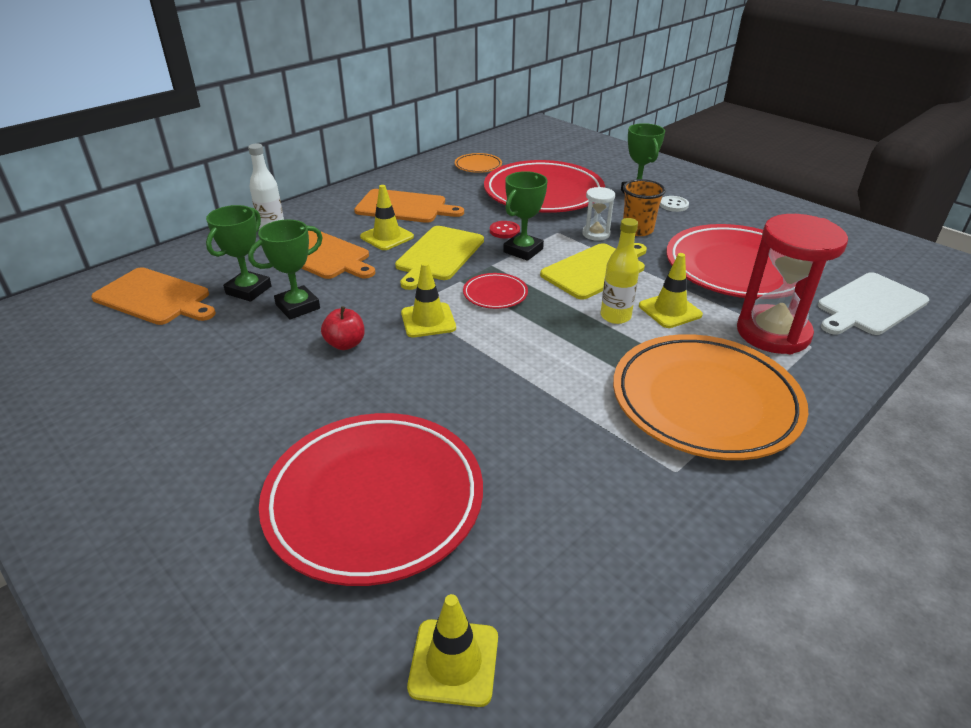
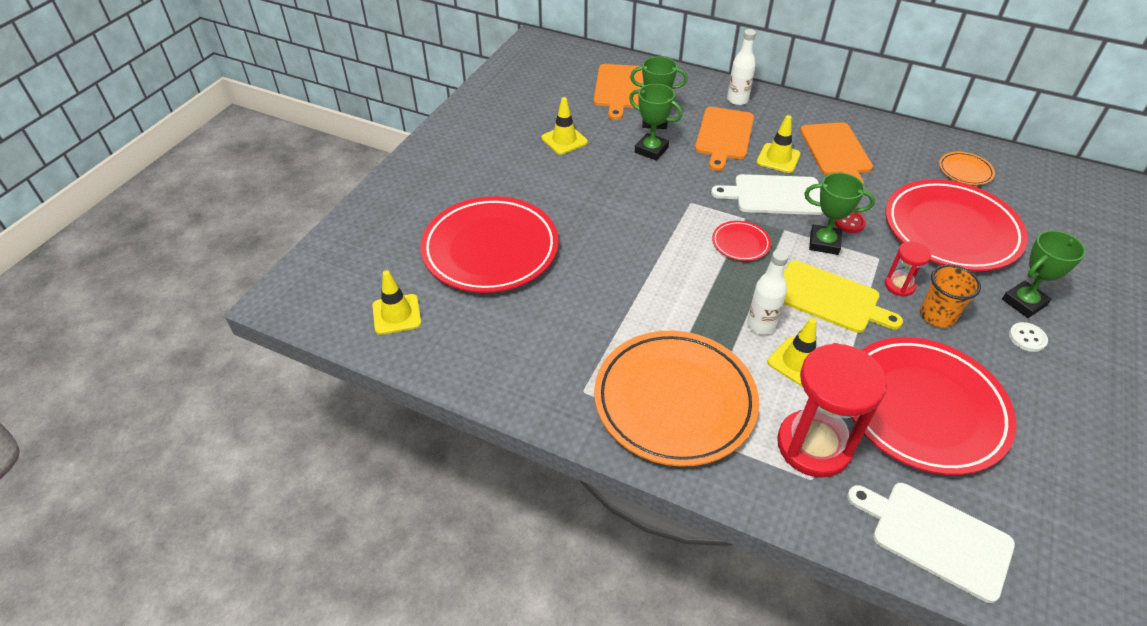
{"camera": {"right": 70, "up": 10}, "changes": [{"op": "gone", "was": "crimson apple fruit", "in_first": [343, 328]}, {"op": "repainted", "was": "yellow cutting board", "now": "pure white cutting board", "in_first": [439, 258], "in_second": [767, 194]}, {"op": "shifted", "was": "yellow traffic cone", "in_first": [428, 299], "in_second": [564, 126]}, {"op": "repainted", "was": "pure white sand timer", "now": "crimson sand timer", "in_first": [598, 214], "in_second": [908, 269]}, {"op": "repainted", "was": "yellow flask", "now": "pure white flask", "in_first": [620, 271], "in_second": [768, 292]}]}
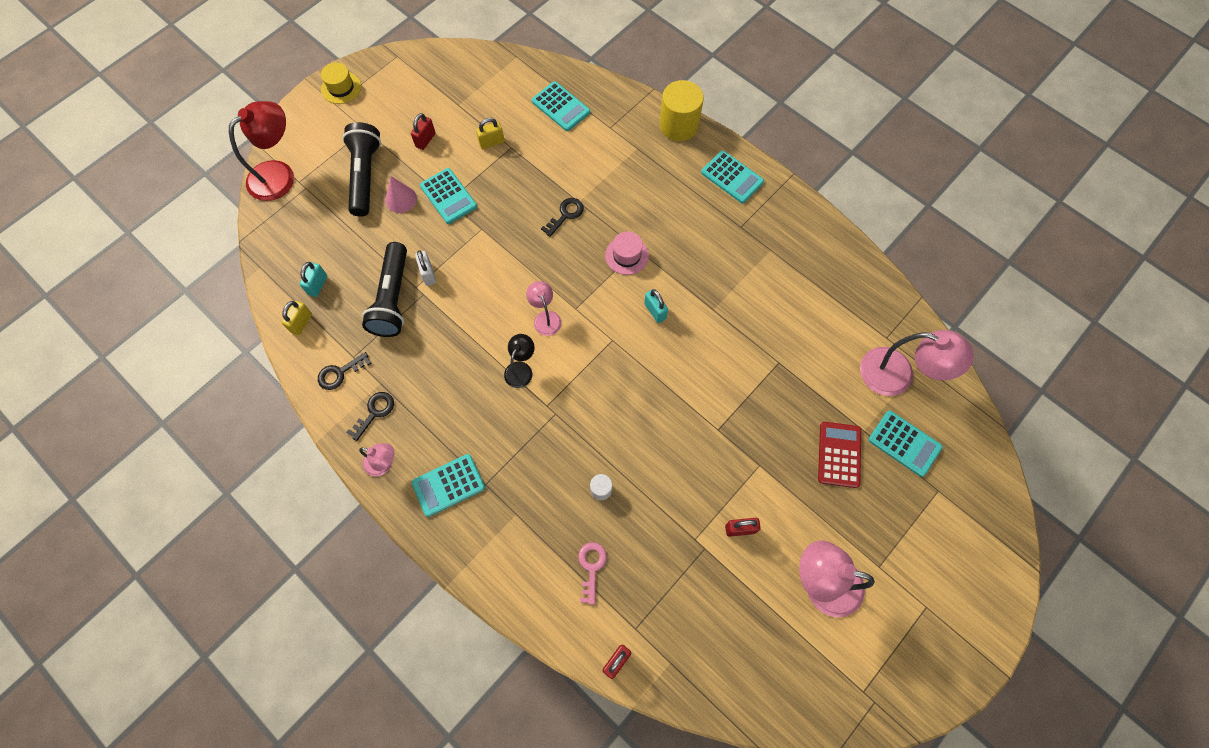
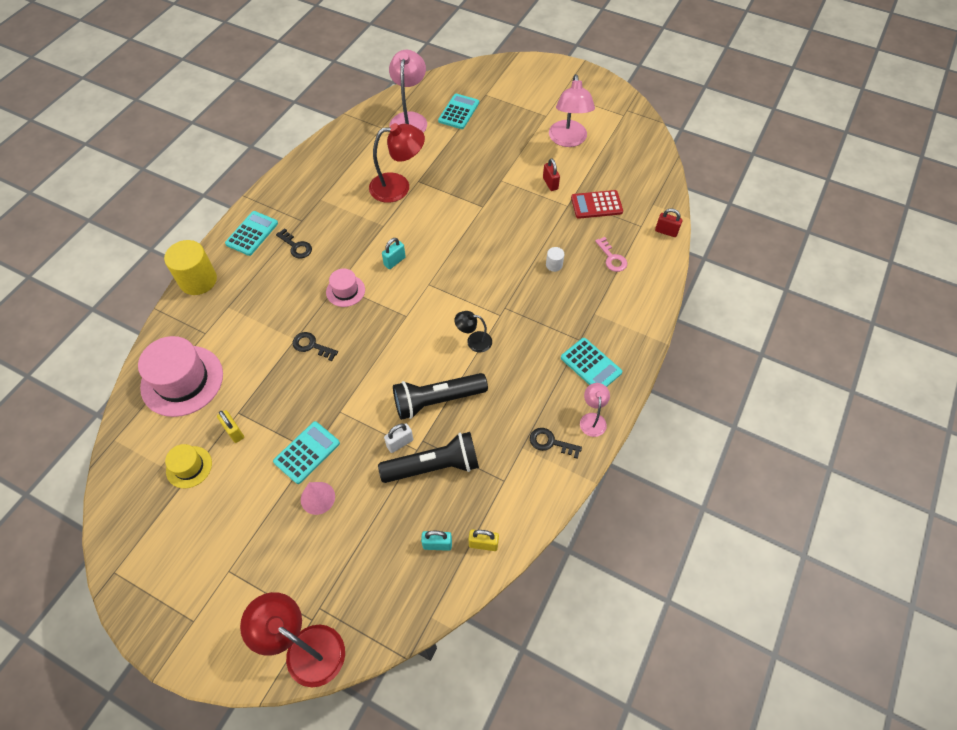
{"camera": {"right": -105, "up": -10}, "changes": [{"op": "shifted", "was": "jet-black door key", "in_first": [345, 371], "in_second": [294, 243]}, {"op": "shifted", "was": "yellow top hat", "in_first": [341, 83], "in_second": [188, 466]}, {"op": "shifted", "was": "jet-black flashlight", "in_first": [361, 169], "in_second": [440, 396]}, {"op": "gone", "was": "crimson small lock", "in_first": [423, 131]}, {"op": "gone", "was": "rose-pink lamp", "in_first": [543, 308]}, {"op": "swapped", "was": "turquoise adding machine", "now": "rose-pink top hat", "in_first": [561, 106], "in_second": [180, 376]}, {"op": "rotated", "was": "rose-pink door key", "in_first": [592, 573], "in_second": [611, 254], "clockwise": -105}, {"op": "shifted", "was": "crimson adding machine", "in_first": [839, 455], "in_second": [597, 204]}, {"op": "new", "now": "crimson lamp", "in_second": [397, 163]}]}
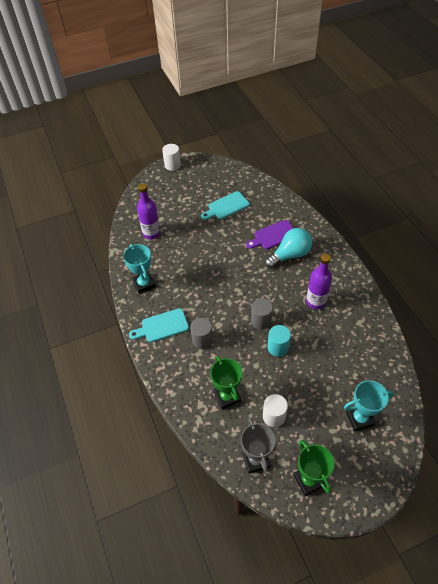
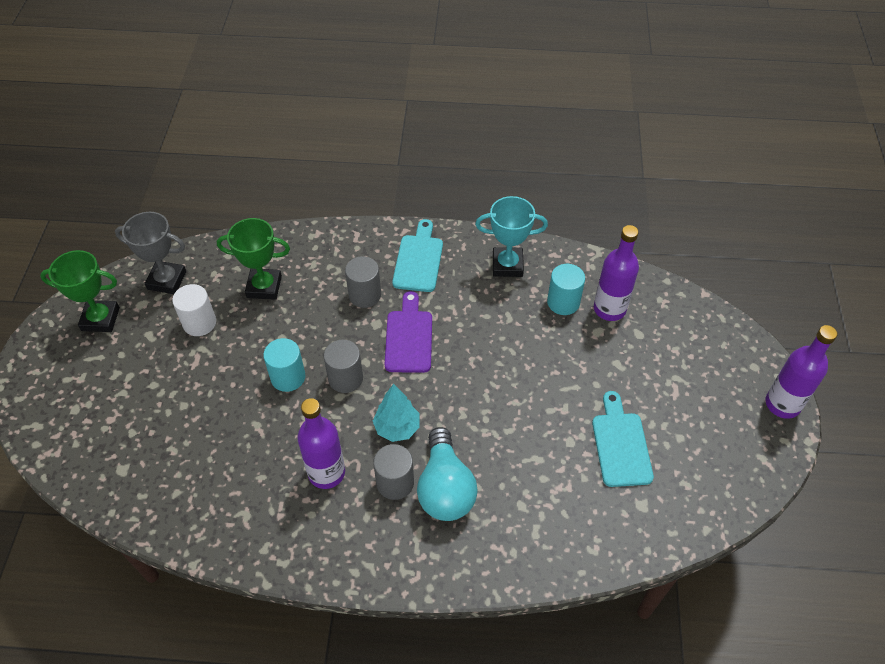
{"camera": {"right": 115, "up": 0}, "changes": [{"op": "swapped", "was": "pure white solid cylinder", "now": "violet flask", "in_first": [171, 157], "in_second": [801, 372]}, {"op": "shifted", "was": "violet cutting board", "in_first": [269, 234], "in_second": [408, 332]}, {"op": "gone", "was": "turquoise award cup", "in_first": [369, 405]}, {"op": "new", "now": "turquoise fir tree", "in_second": [396, 413]}, {"op": "new", "now": "gray solid cylinder", "in_second": [393, 472]}, {"op": "new", "now": "turquoise solid cylinder", "in_second": [566, 289]}]}
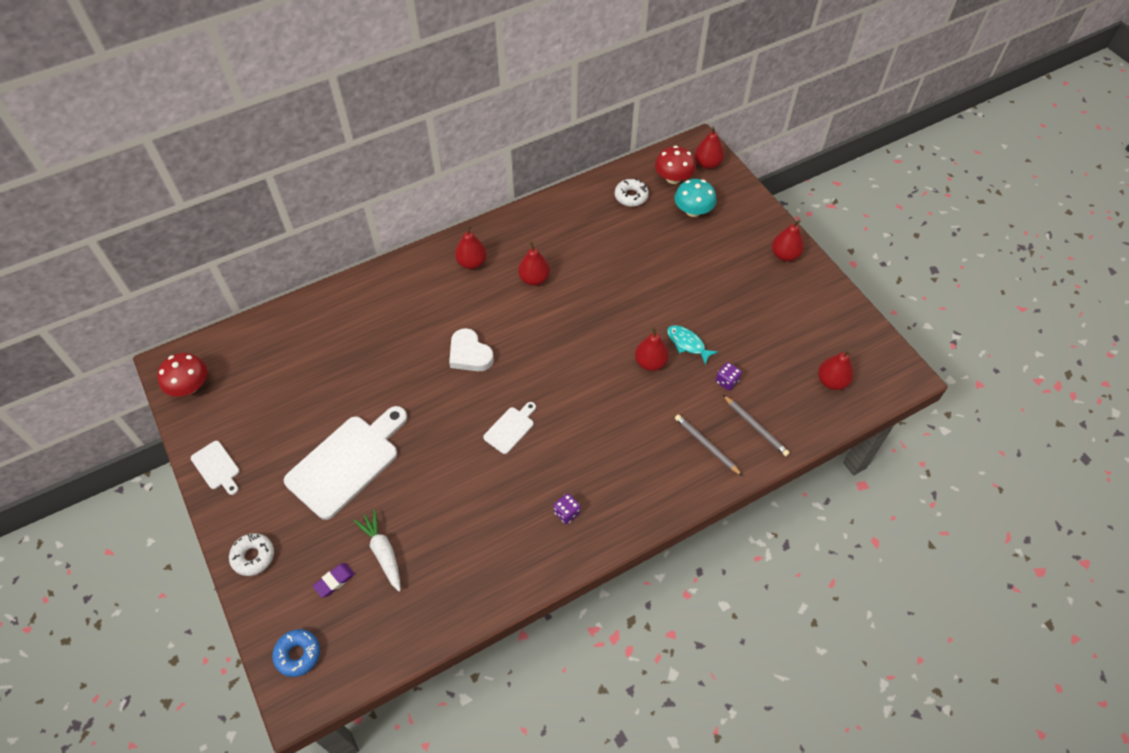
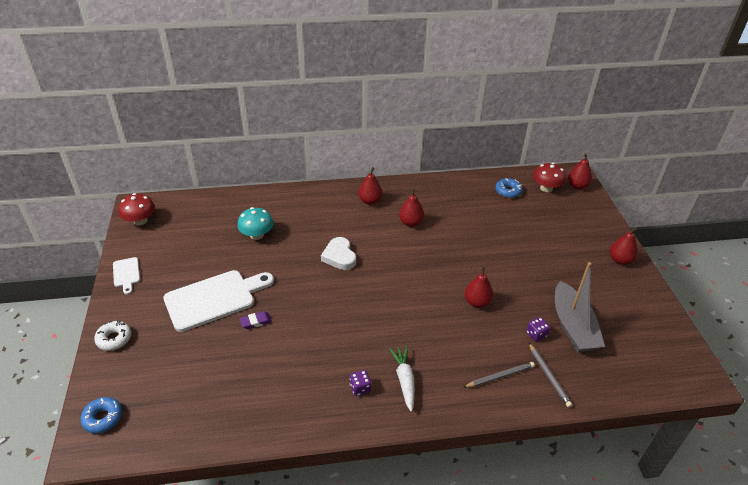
{"camera": {"right": 20, "up": -15}, "changes": [{"op": "shifted", "was": "violet pencil eraser", "in_first": [334, 580], "in_second": [256, 320]}, {"op": "shifted", "was": "pure white toy carrot", "in_first": [377, 551], "in_second": [402, 379]}, {"op": "gone", "was": "pure white cutting board", "in_first": [509, 428]}, {"op": "repainted", "was": "pure white donut", "now": "royal blue donut", "in_first": [632, 193], "in_second": [509, 188]}, {"op": "gone", "was": "turquoise fish figure", "in_first": [692, 345]}, {"op": "shifted", "was": "turquoise mushroom", "in_first": [695, 198], "in_second": [255, 223]}, {"op": "rotated", "was": "gray pencil", "in_first": [709, 445], "in_second": [499, 375], "clockwise": 90}, {"op": "gone", "was": "crimson toy pear", "in_first": [836, 370]}, {"op": "new", "now": "gray boat", "in_second": [580, 307]}]}
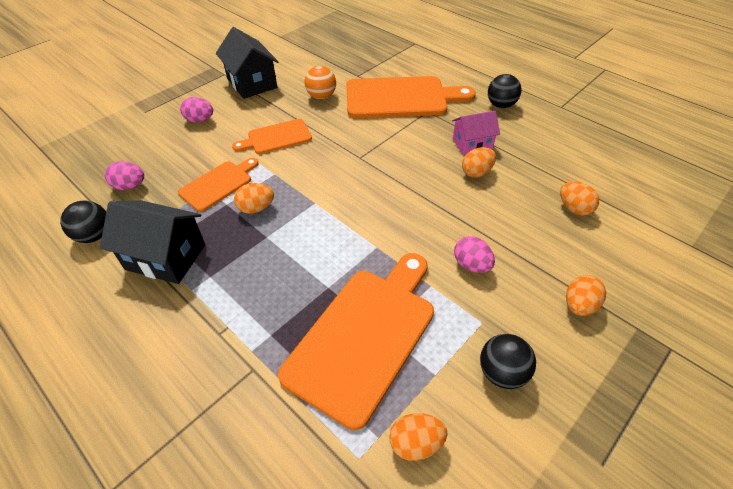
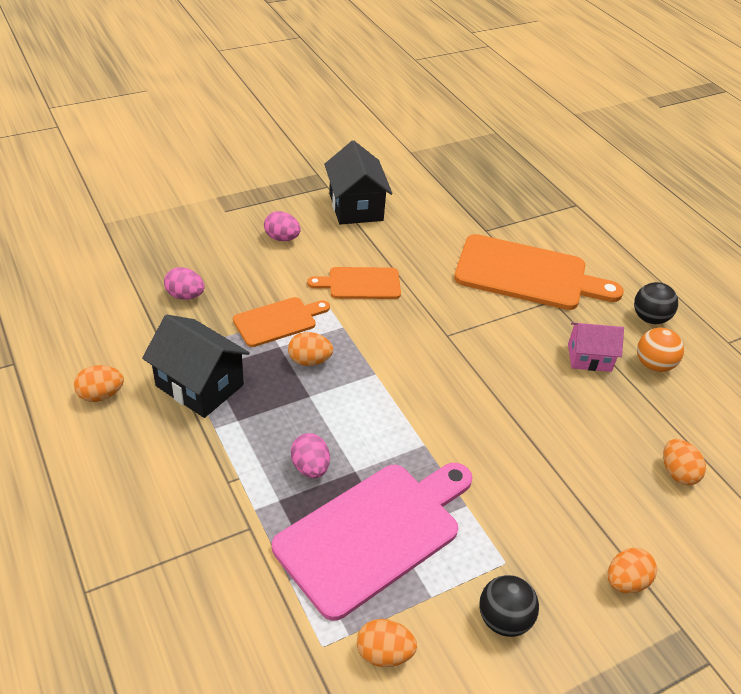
{"camera": {"right": 15, "up": -5}, "changes": [{"op": "gone", "was": "jet-black play ball", "in_first": [83, 221]}, {"op": "repainted", "was": "orange-coloured cutting board", "now": "rose-pink cutting board", "in_first": [356, 341], "in_second": [372, 542]}, {"op": "shifted", "was": "orange-coloured play ball", "in_first": [320, 82], "in_second": [660, 350]}, {"op": "shifted", "was": "rose-pink egg shape", "in_first": [474, 254], "in_second": [310, 455]}, {"op": "shifted", "was": "orange-coloured egg shape", "in_first": [479, 162], "in_second": [99, 383]}]}
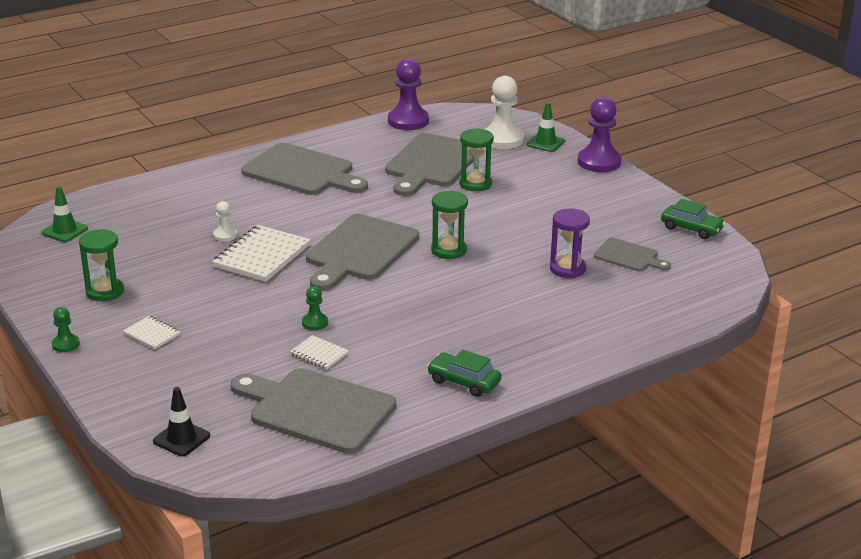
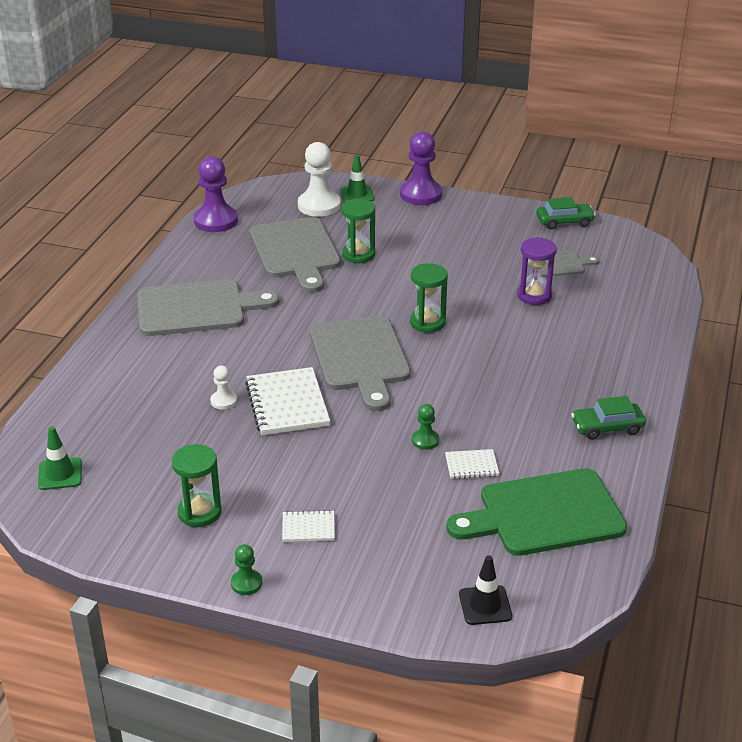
{"camera": {"right": -40, "up": 5}, "changes": [{"op": "repainted", "was": "gray cutting board", "now": "leaf-green cutting board", "in_first": [313, 411], "in_second": [537, 512]}]}
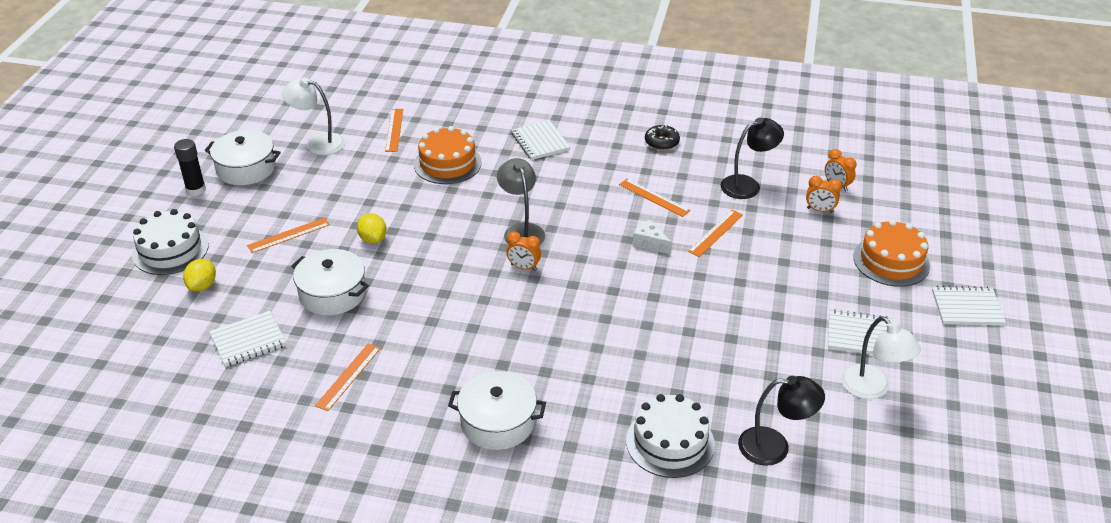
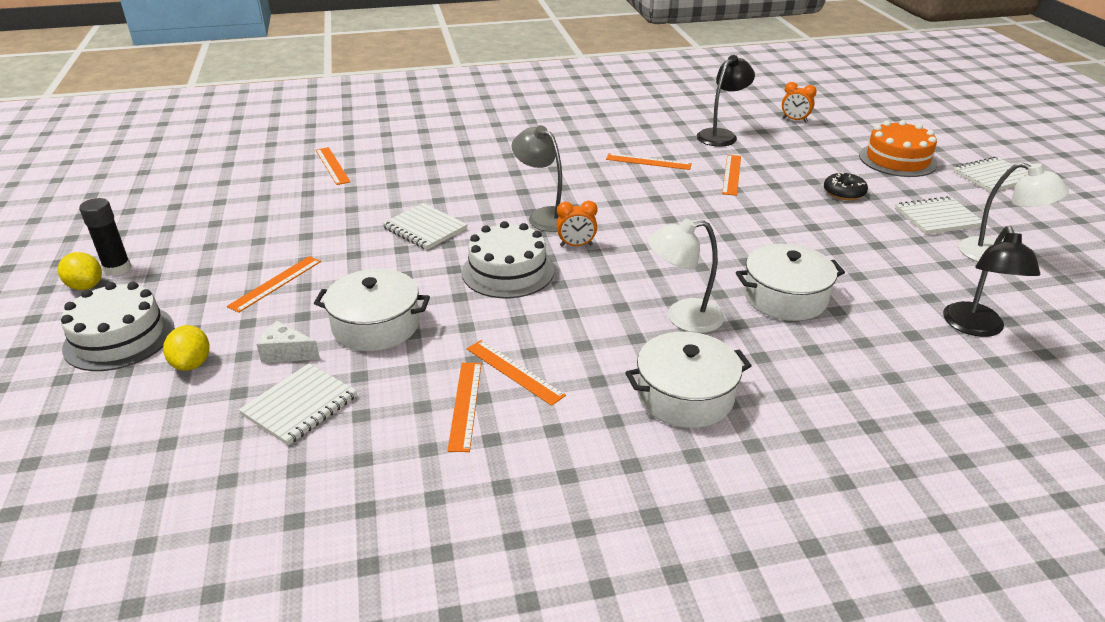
{"camera": {"right": -25, "up": -5}, "changes": [{"op": "shifted", "was": "pure white stockpot", "in_first": [243, 157], "in_second": [790, 282]}, {"op": "shifted", "was": "pure white lamp", "in_first": [313, 116], "in_second": [686, 276]}, {"op": "shifted", "was": "yellow citrus fruit", "in_first": [372, 228], "in_second": [80, 271]}, {"op": "gone", "was": "orange-coloured cake", "in_first": [448, 155]}, {"op": "shifted", "was": "pure white exercise book", "in_first": [540, 140], "in_second": [425, 226]}, {"op": "shifted", "was": "pure white cake", "in_first": [670, 436], "in_second": [508, 259]}, {"op": "shifted", "was": "pure white cheese", "in_first": [652, 237], "in_second": [288, 342]}, {"op": "shifted", "was": "jet-black donut", "in_first": [662, 137], "in_second": [846, 186]}, {"op": "rotated", "was": "jet-black lamp", "in_first": [781, 421], "in_second": [991, 281], "clockwise": 120}, {"op": "gone", "was": "orange-coloured bedside clock", "in_first": [824, 194]}, {"op": "new", "now": "orange-coloured straightedge", "in_second": [516, 373]}]}
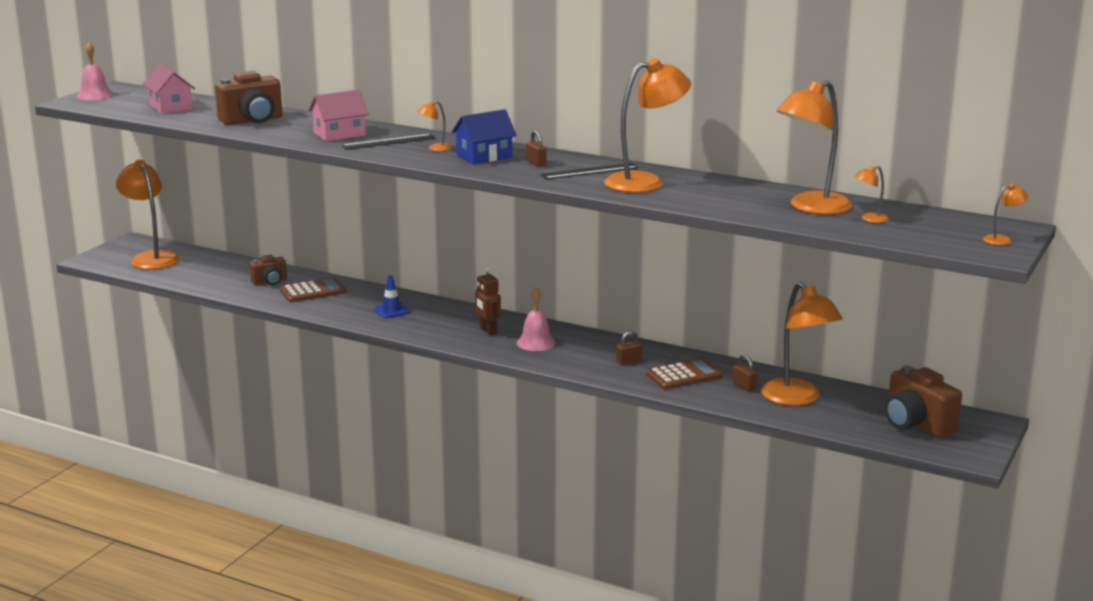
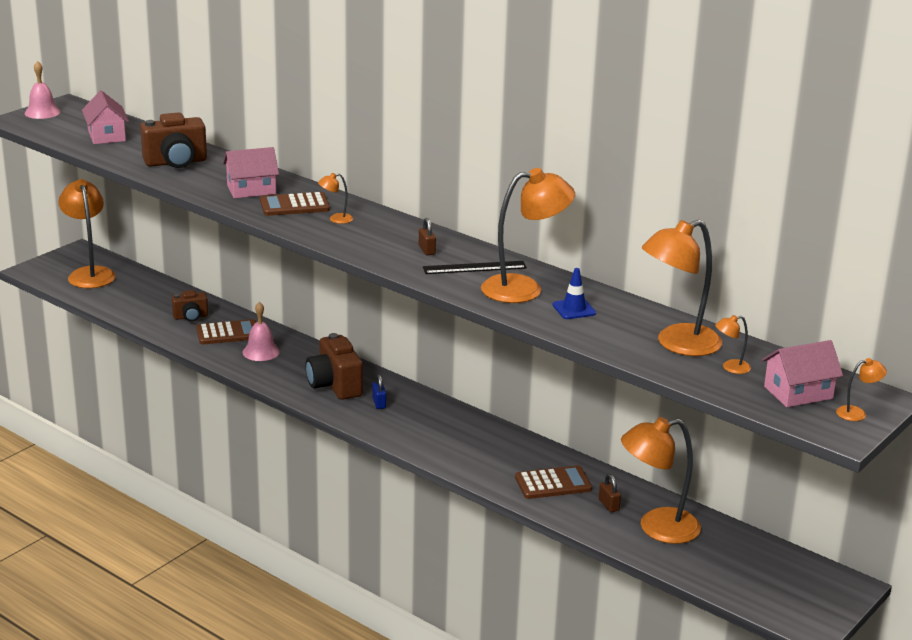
{"camera": {"right": 10, "up": 5}, "changes": [{"op": "swapped", "was": "jet-black straightedge", "now": "russet adding machine", "in_first": [388, 142], "in_second": [295, 204]}, {"op": "shifted", "was": "royal blue traffic cone", "in_first": [391, 296], "in_second": [574, 293]}, {"op": "gone", "was": "royal blue cottage", "in_first": [484, 136]}, {"op": "swapped", "was": "russet robot", "now": "royal blue small lock", "in_first": [488, 301], "in_second": [379, 391]}, {"op": "shifted", "was": "rose-pink hand bell", "in_first": [536, 319], "in_second": [261, 331]}, {"op": "gone", "was": "russet small lock", "in_first": [629, 348]}, {"op": "rotated", "was": "orange-coloured lamp", "in_first": [802, 344], "in_second": [661, 480], "clockwise": 90}, {"op": "shifted", "was": "russet photo camera", "in_first": [923, 401], "in_second": [334, 366]}, {"op": "new", "now": "rose-pink cottage", "in_second": [802, 373]}]}
